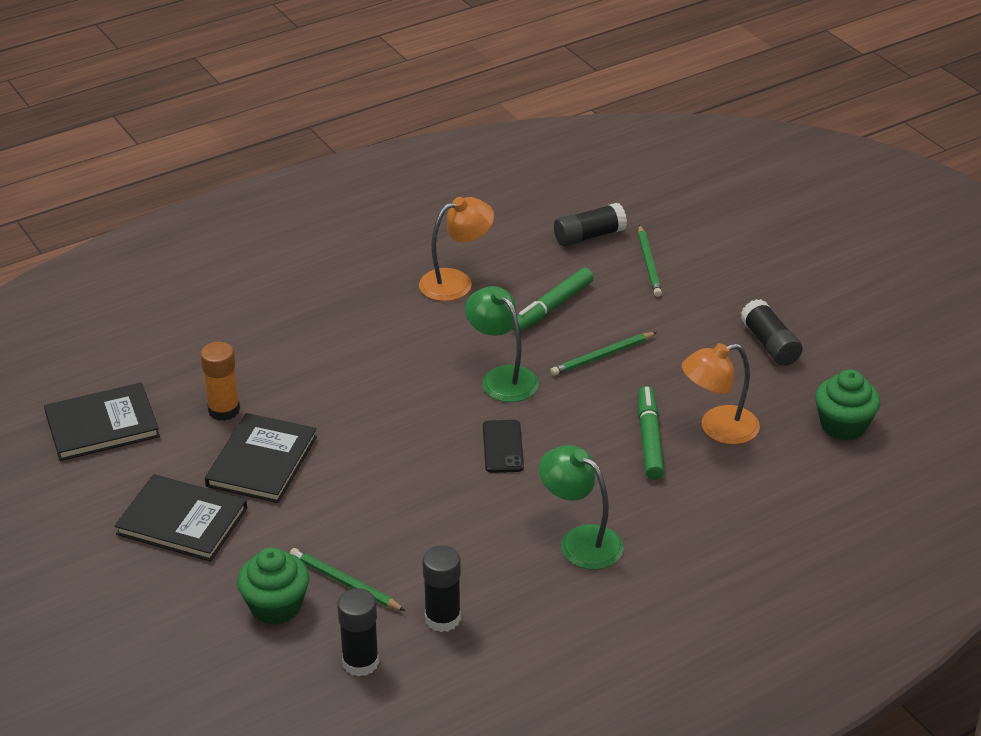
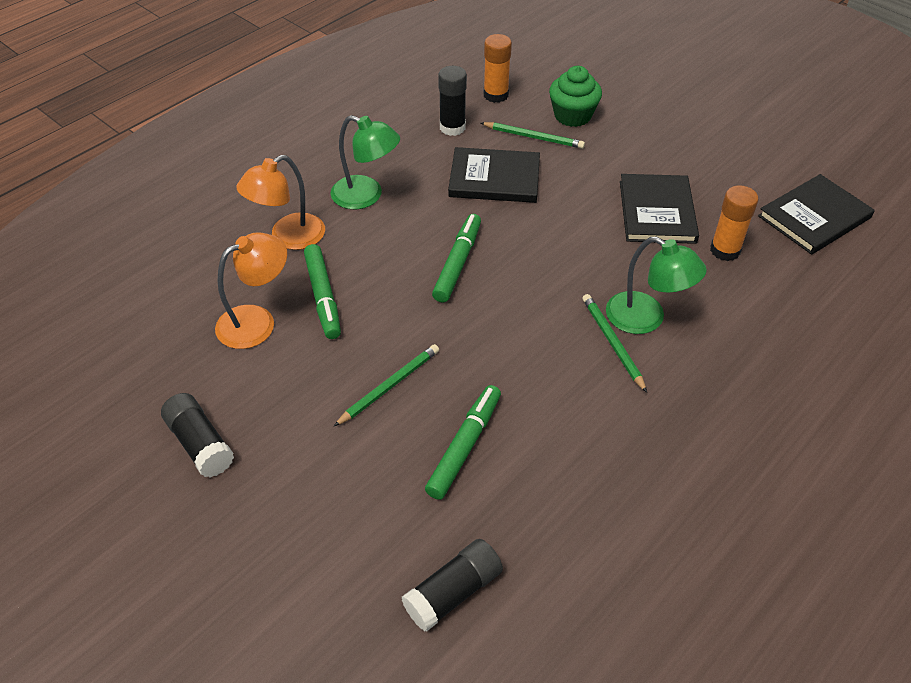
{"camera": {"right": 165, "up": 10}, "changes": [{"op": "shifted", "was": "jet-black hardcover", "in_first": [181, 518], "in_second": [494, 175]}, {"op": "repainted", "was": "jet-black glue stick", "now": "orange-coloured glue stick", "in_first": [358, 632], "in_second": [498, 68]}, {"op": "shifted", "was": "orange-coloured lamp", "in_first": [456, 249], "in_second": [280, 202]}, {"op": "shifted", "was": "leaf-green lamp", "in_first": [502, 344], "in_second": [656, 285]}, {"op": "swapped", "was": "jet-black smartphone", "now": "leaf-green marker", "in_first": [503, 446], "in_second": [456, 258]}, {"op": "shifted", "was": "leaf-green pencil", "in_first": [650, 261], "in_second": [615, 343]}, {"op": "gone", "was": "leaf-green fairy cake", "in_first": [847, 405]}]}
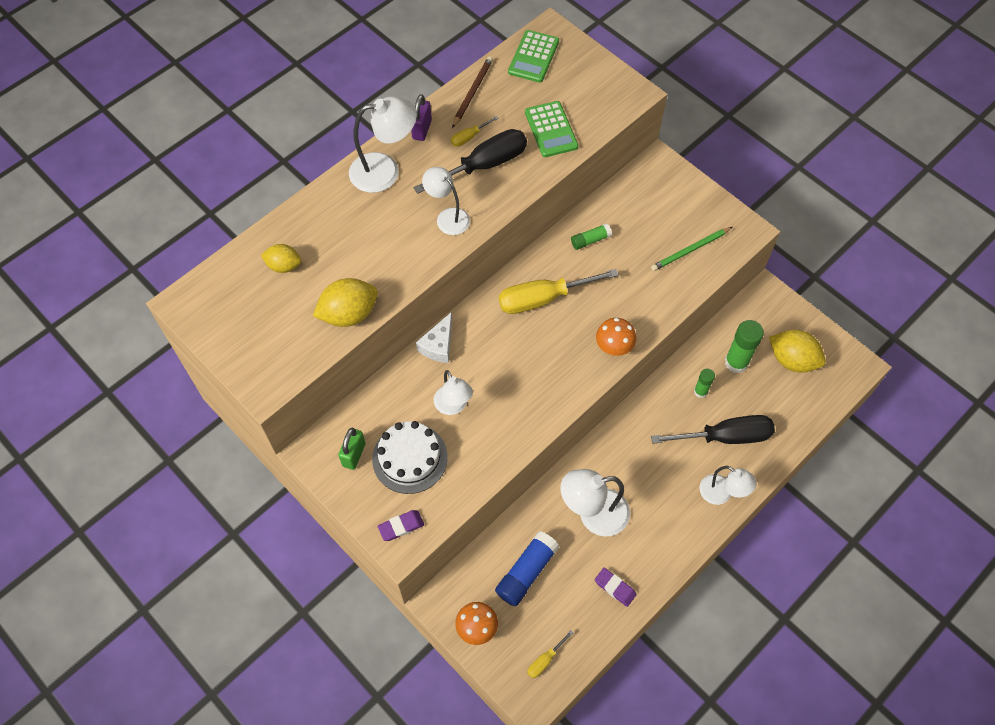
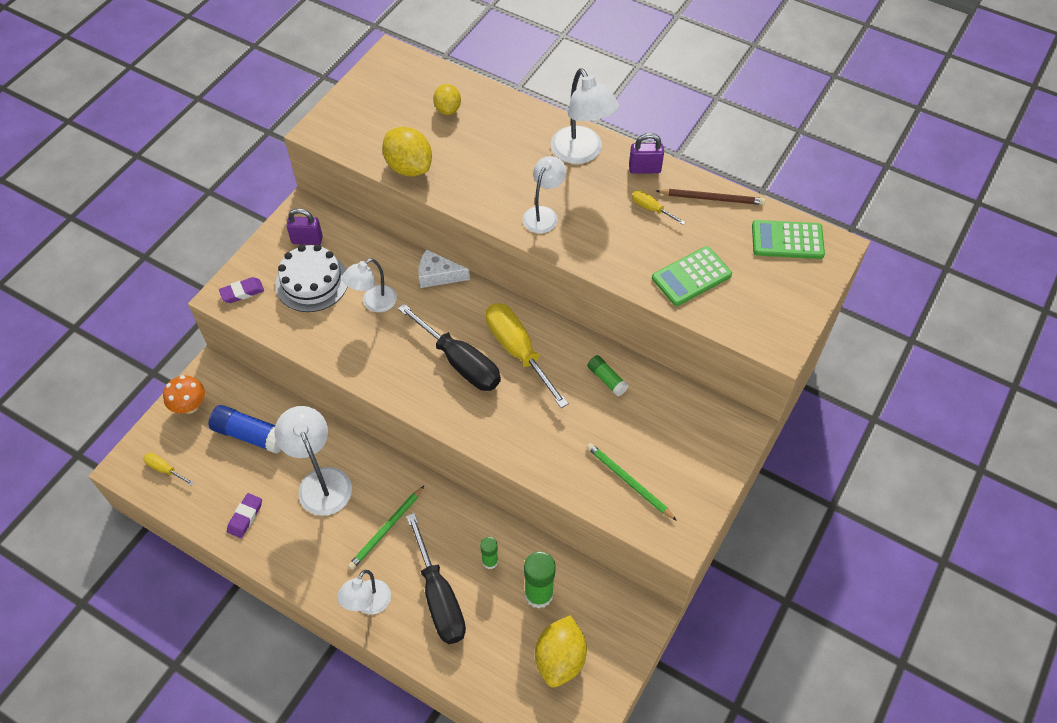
{"camera": {"right": 75, "up": -5}, "changes": [{"op": "repainted", "was": "leaf-green small lock", "now": "violet small lock", "in_first": [352, 449], "in_second": [304, 226]}, {"op": "rotated", "was": "violet pencil eraser", "in_first": [401, 525], "in_second": [241, 290], "clockwise": -75}, {"op": "shifted", "was": "jet-black screwdriver", "in_first": [470, 161], "in_second": [449, 347]}, {"op": "gone", "was": "orange-coloured mushroom", "in_first": [616, 337]}, {"op": "new", "now": "leaf-green pencil", "in_second": [386, 528]}]}
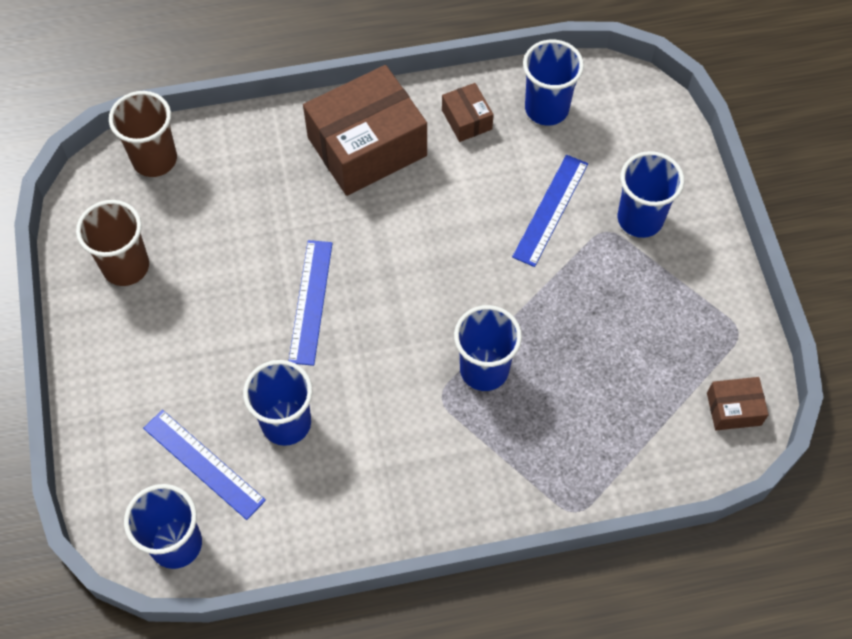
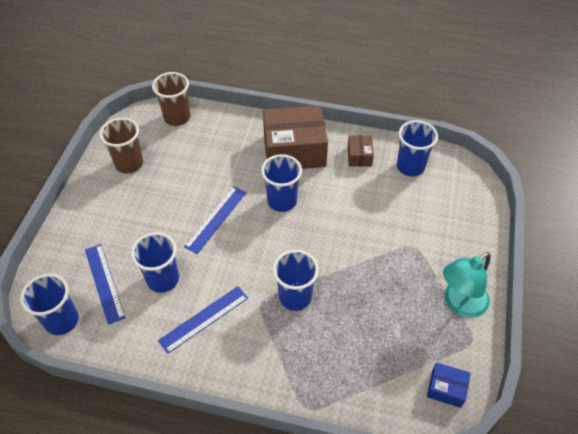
{"camera": {"right": 25, "up": -10}, "changes": [{"op": "shifted", "was": "royal blue straightedge", "in_first": [550, 211], "in_second": [203, 320]}, {"op": "shifted", "was": "royal blue beaker", "in_first": [651, 194], "in_second": [281, 183]}, {"op": "repainted", "was": "russet box", "now": "royal blue box", "in_first": [738, 403], "in_second": [449, 385]}, {"op": "new", "now": "turquoise lamp", "in_second": [467, 285]}]}
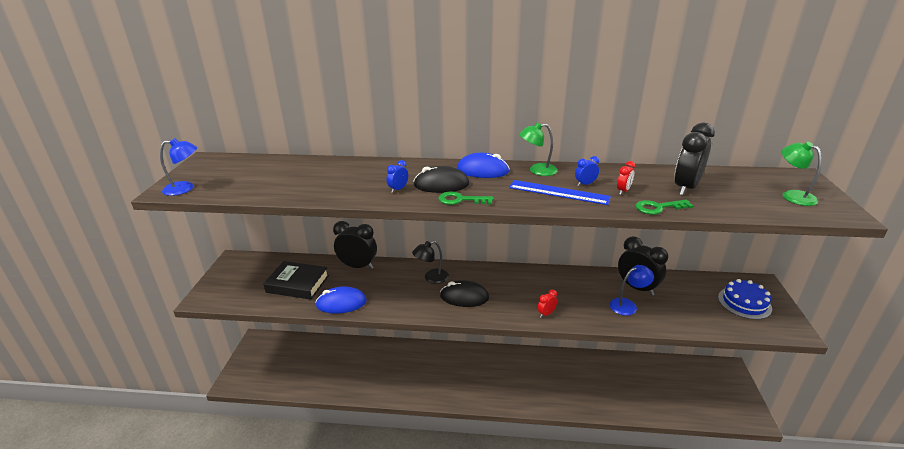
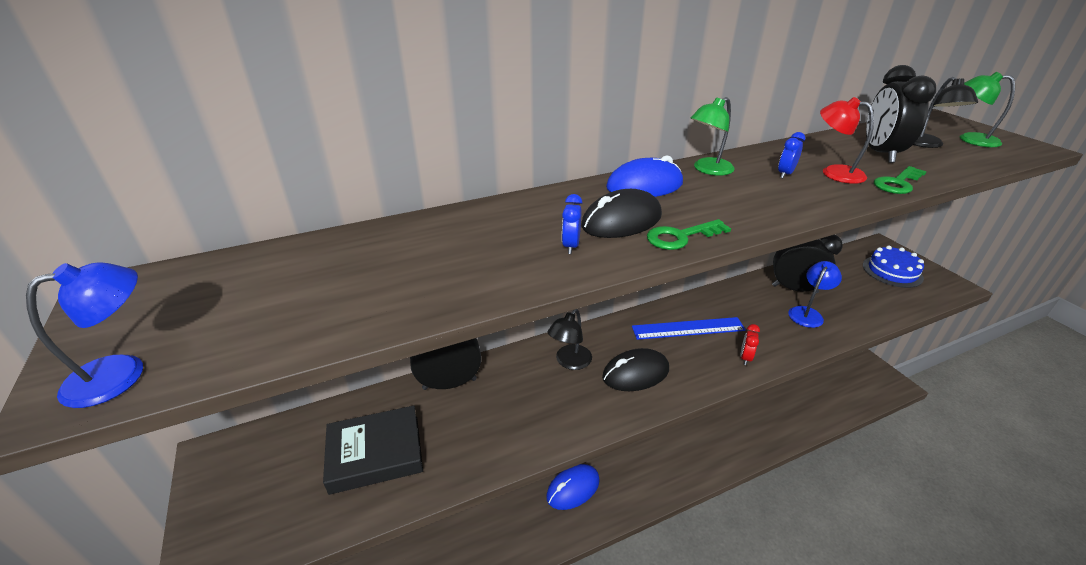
{"camera": {"right": -30, "up": 5}, "changes": [{"op": "shifted", "was": "royal blue PC mouse", "in_first": [341, 300], "in_second": [573, 487]}, {"op": "shifted", "was": "royal blue straightedge", "in_first": [560, 192], "in_second": [689, 328]}, {"op": "swapped", "was": "crimson bedside clock", "now": "crimson lamp", "in_first": [626, 178], "in_second": [847, 140]}, {"op": "new", "now": "jet-black lamp", "in_second": [945, 112]}]}
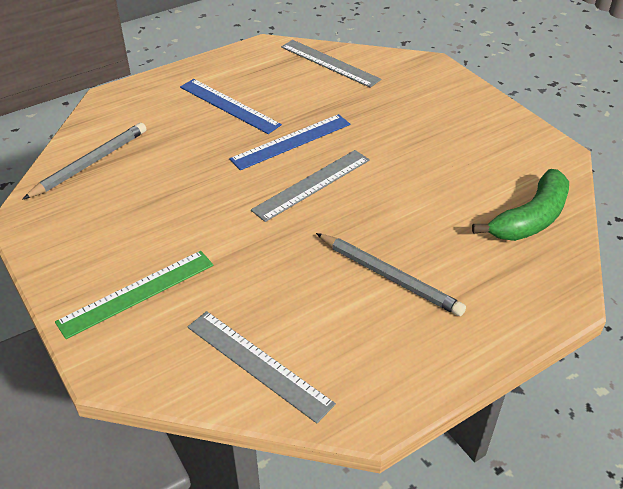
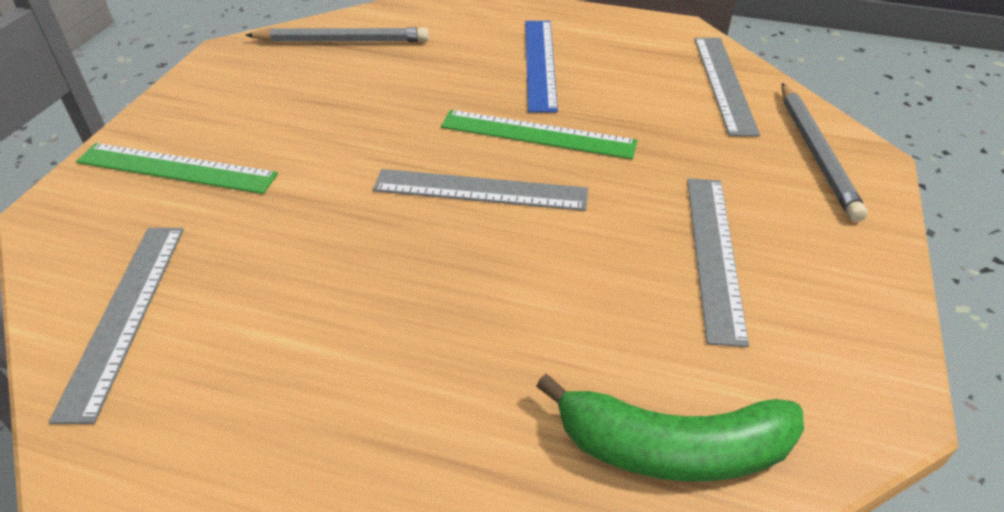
{"camera": {"right": 50, "up": 0}, "changes": [{"op": "repainted", "was": "royal blue straightedge", "now": "leaf-green straightedge", "in_first": [289, 142], "in_second": [539, 134]}, {"op": "shifted", "was": "gray pencil", "in_first": [391, 274], "in_second": [825, 152]}, {"op": "new", "now": "gray straightedge", "in_second": [718, 262]}]}
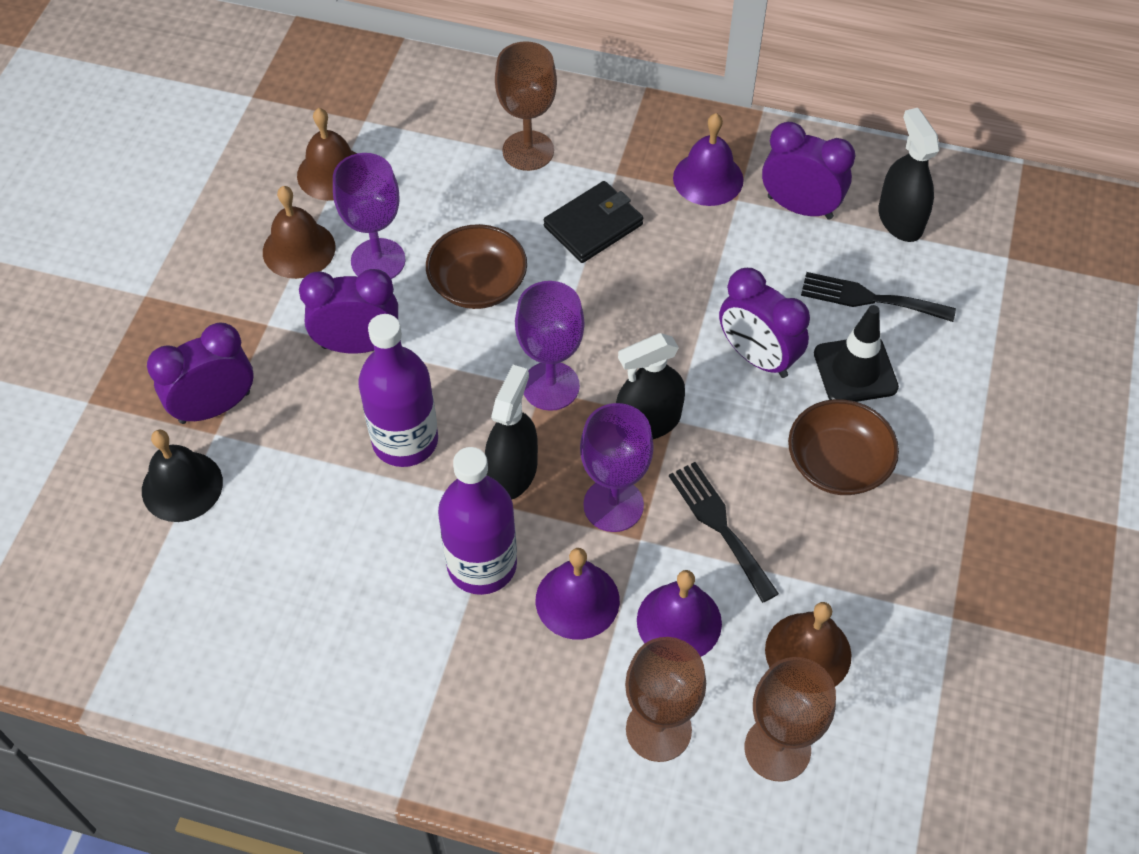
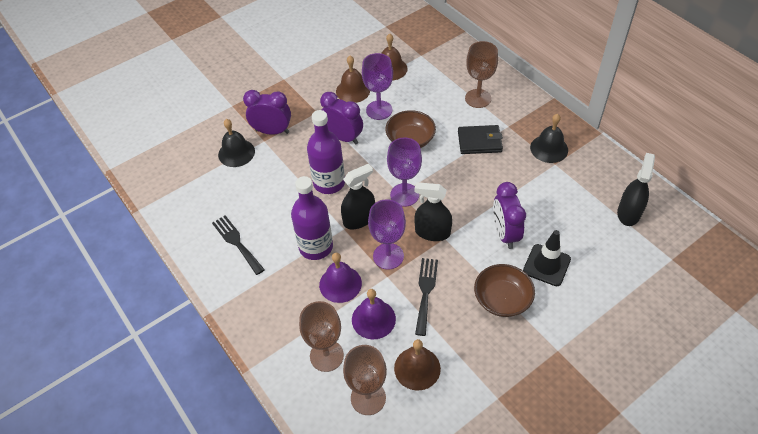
{"camera": {"right": 40, "up": -5}, "changes": [{"op": "repainted", "was": "violet hand bell", "now": "jet-black hand bell", "in_first": [708, 159], "in_second": [549, 138]}, {"op": "gone", "was": "violet bedside clock", "in_first": [808, 171]}, {"op": "shifted", "was": "jet-black table fork", "in_first": [878, 297], "in_second": [238, 245]}]}
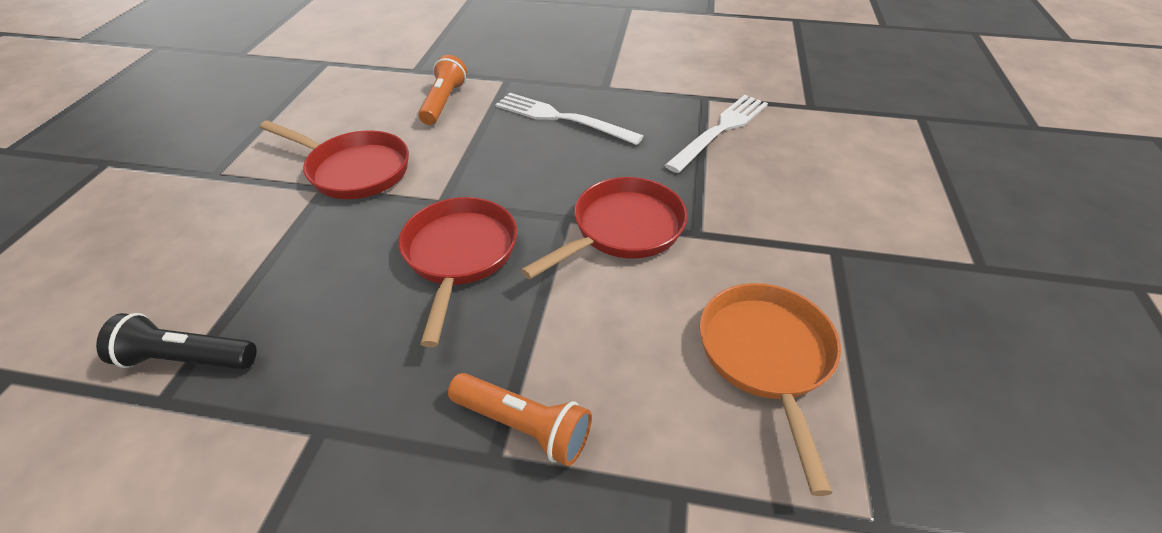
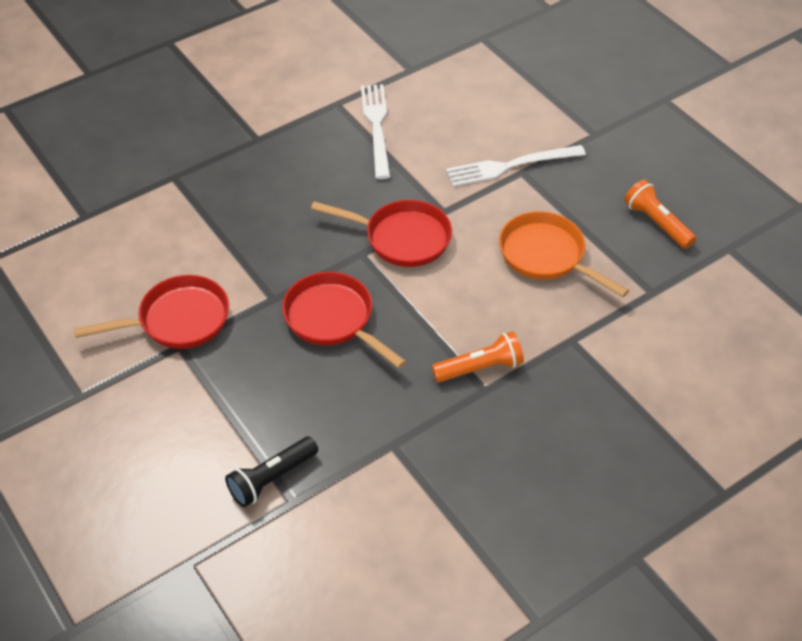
{"camera": {"right": -45, "up": 5}, "changes": [{"op": "shifted", "was": "orange-coloured flashlight", "in_first": [442, 90], "in_second": [660, 214]}, {"op": "shifted", "was": "pure white table fork", "in_first": [569, 119], "in_second": [516, 166]}, {"op": "rotated", "was": "crimson skillet", "in_first": [604, 228], "in_second": [381, 233], "clockwise": 105}]}
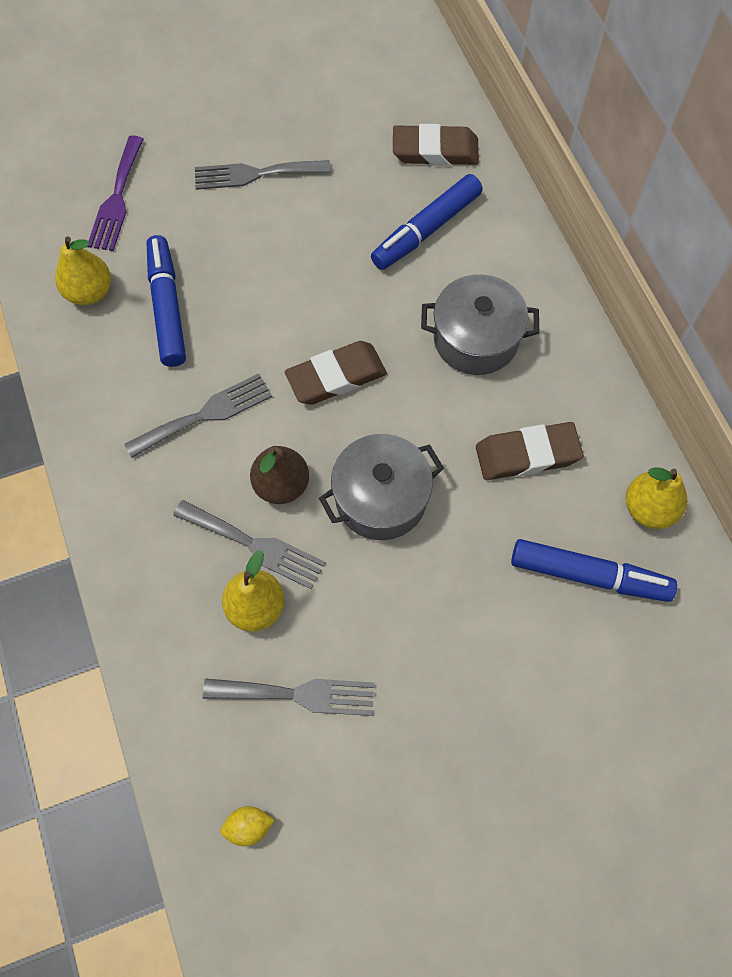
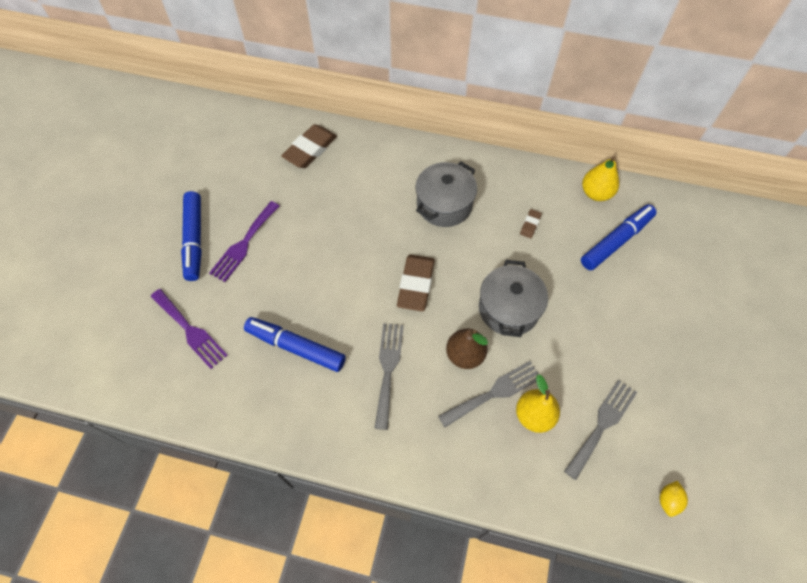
{"camera": {"right": -55, "up": -5}, "changes": [{"op": "gone", "was": "yellow toy pear", "in_first": [83, 271]}, {"op": "repainted", "was": "gray table fork", "now": "violet table fork", "in_first": [263, 175], "in_second": [244, 241]}, {"op": "shifted", "was": "royal blue marker", "in_first": [426, 222], "in_second": [191, 236]}, {"op": "scaled", "was": "russet pencil eraser", "in_first": [529, 451], "in_second": [531, 223], "ratio": 0.48}]}
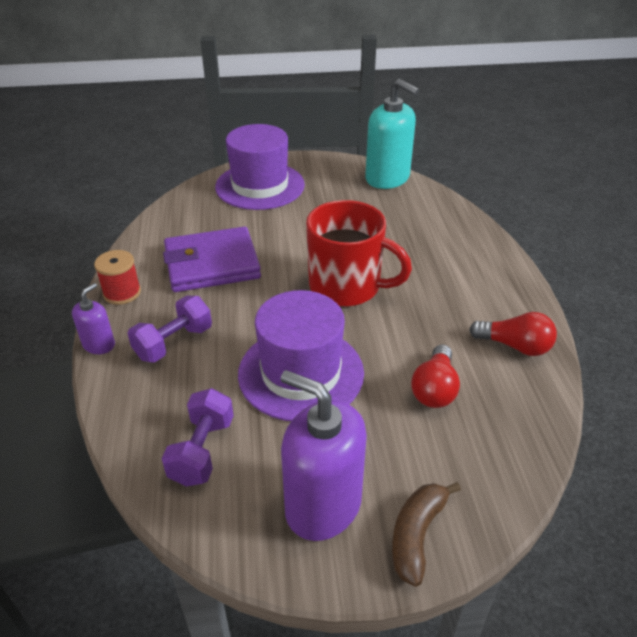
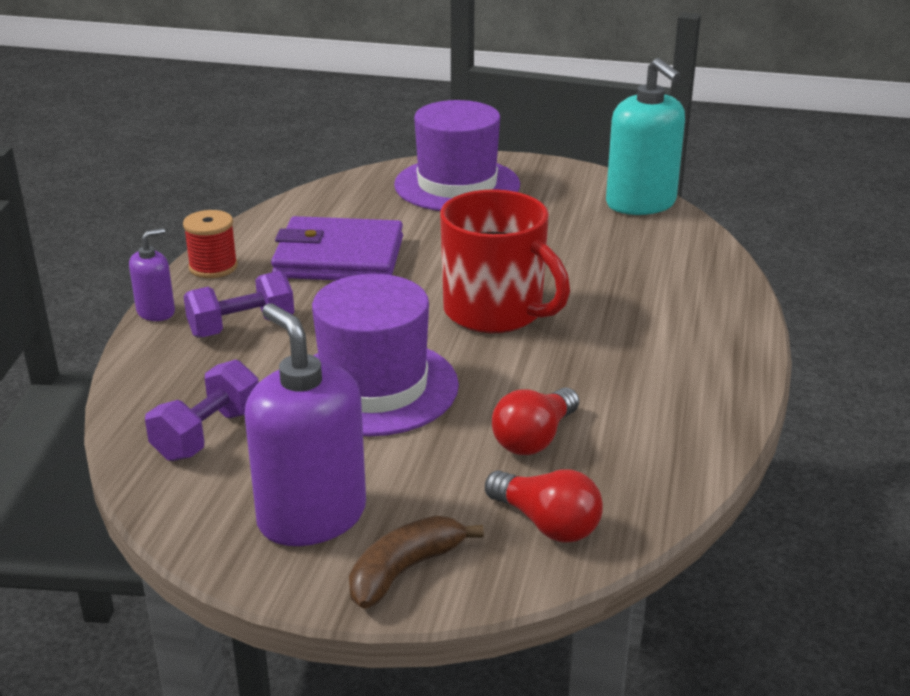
{"camera": {"right": 20, "up": -10}, "changes": [{"op": "shifted", "was": "crimson bulb", "in_first": [513, 334], "in_second": [544, 506]}]}
